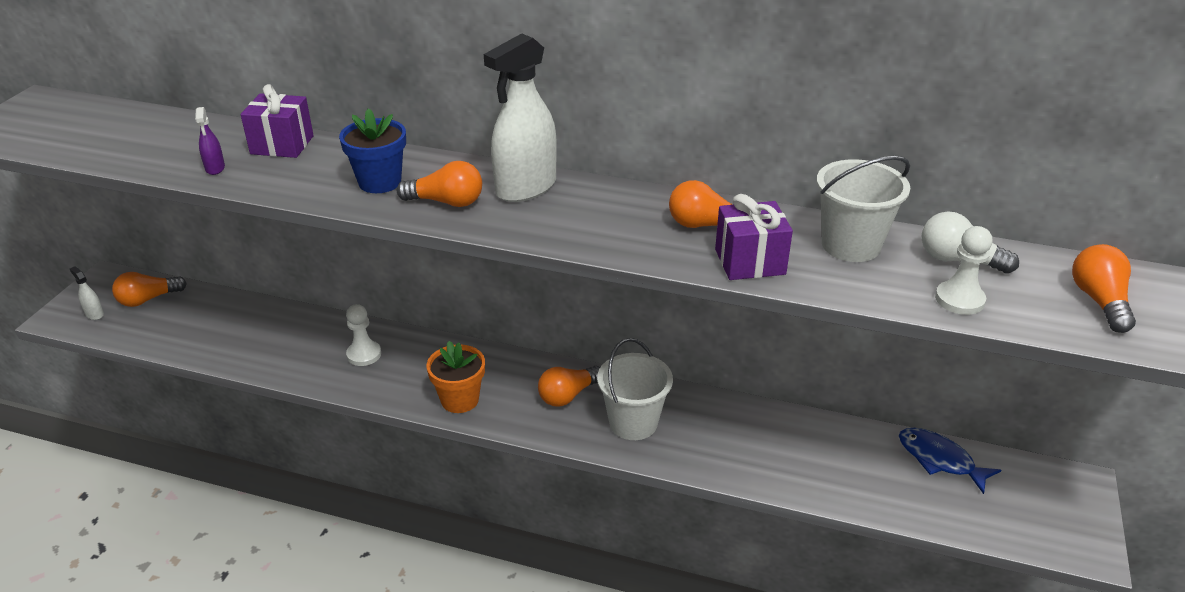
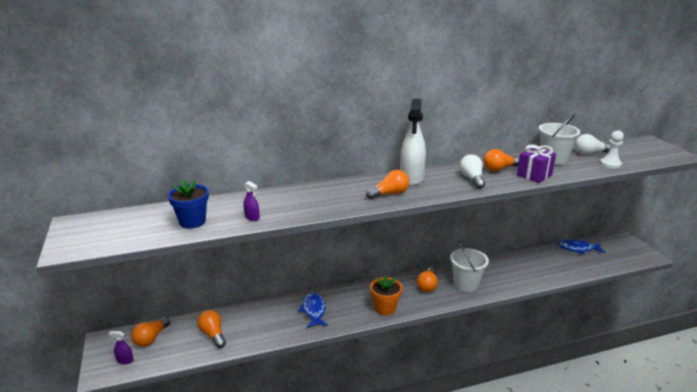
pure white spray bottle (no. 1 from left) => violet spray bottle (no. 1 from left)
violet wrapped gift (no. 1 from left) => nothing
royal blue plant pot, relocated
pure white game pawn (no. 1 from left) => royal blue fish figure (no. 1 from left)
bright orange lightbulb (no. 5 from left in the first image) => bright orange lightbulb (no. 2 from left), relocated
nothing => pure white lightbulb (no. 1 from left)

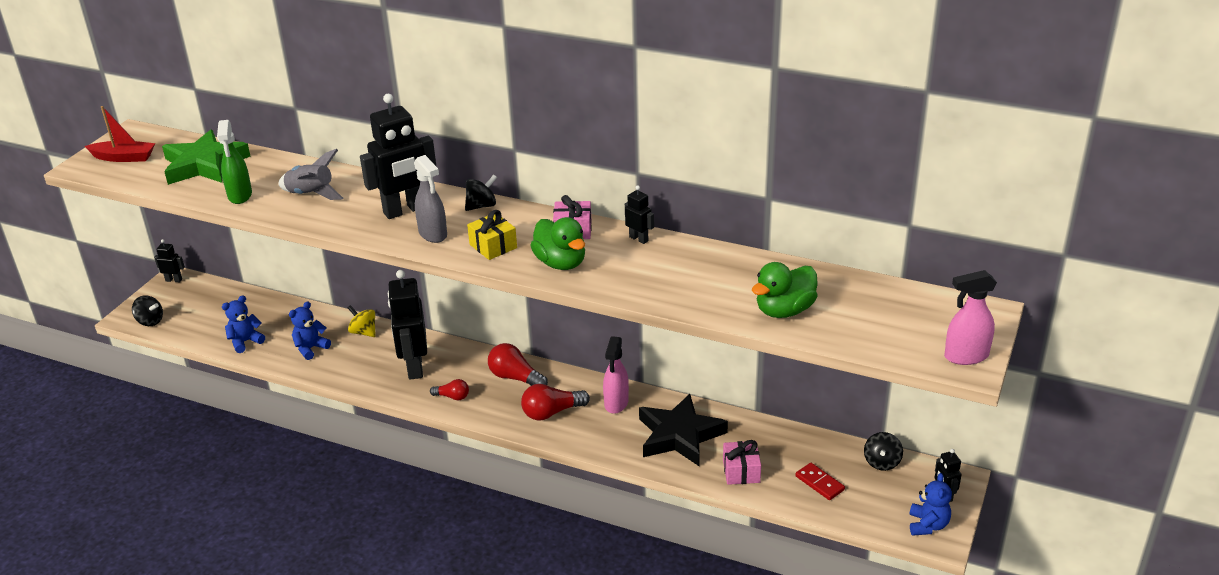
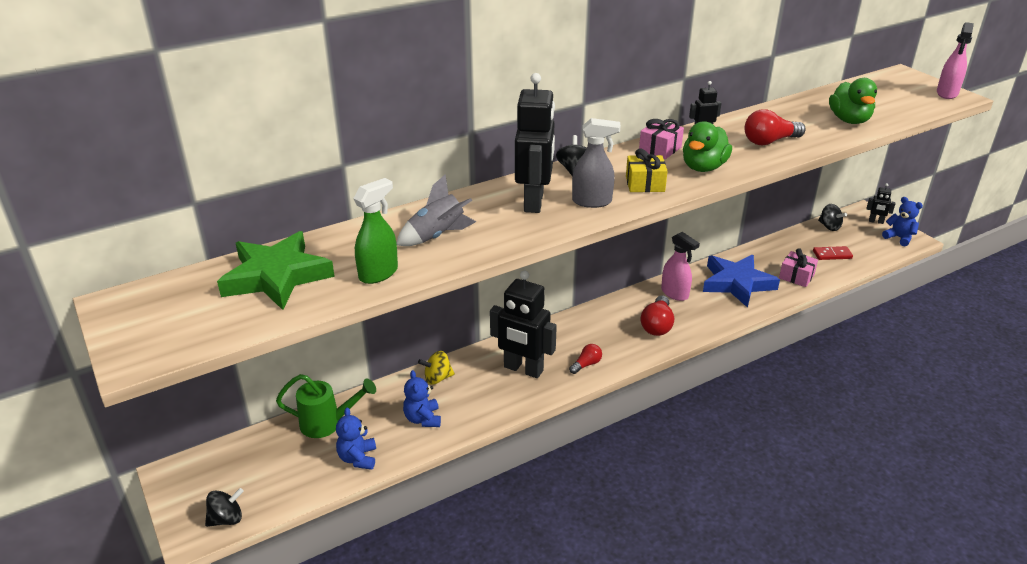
red sailboat => nothing
ebony robot figure (no. 1 from left) => nothing
leaf-green spray bottle, 75 degrees counterclockwise
red lightbulb (no. 2 from left in the first image) => red lightbulb (no. 3 from left), relocated
leaf-green rubber duck (no. 1 from left), 120 degrees clockwise
ebony star shape => royal blue star shape
nothing => leaf-green watering can

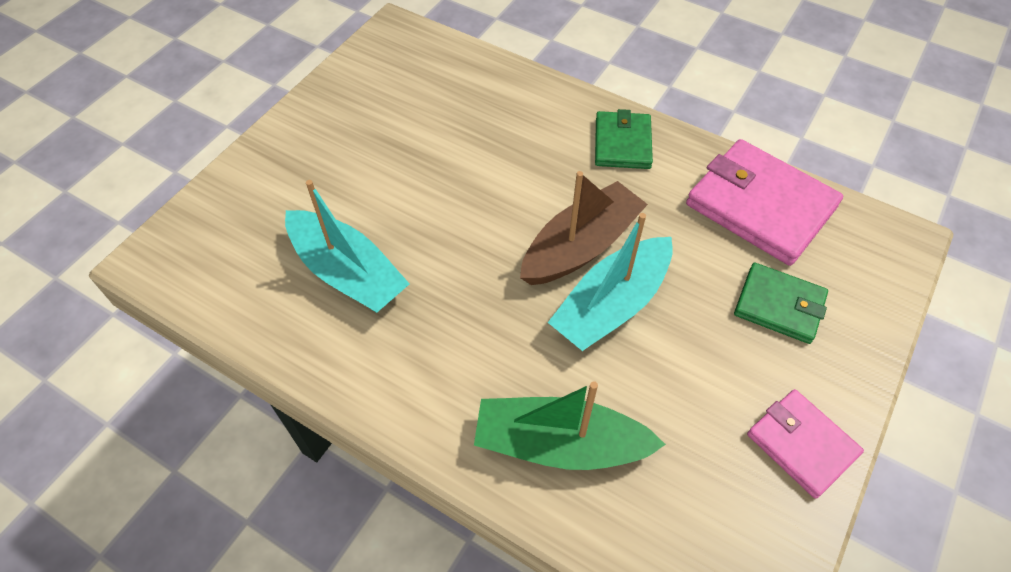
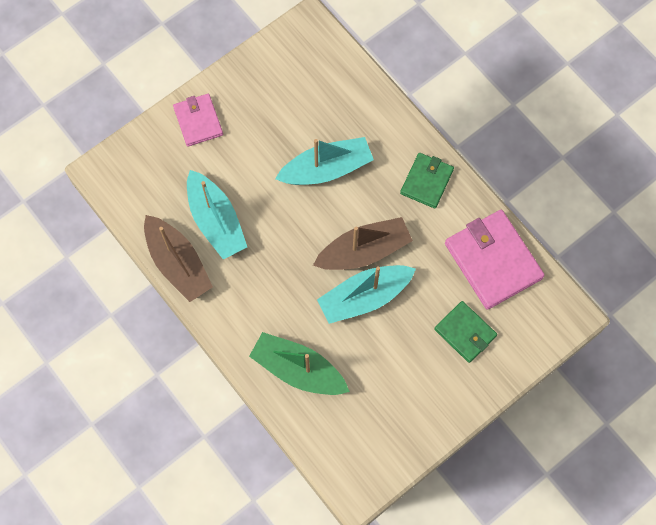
rosy card wallet (no. 2 from left in the first image) => rosy card wallet (no. 1 from left), relocated
nothing => dark brown sailboat (no. 1 from left)
nothing => teal sailboat (no. 2 from left)

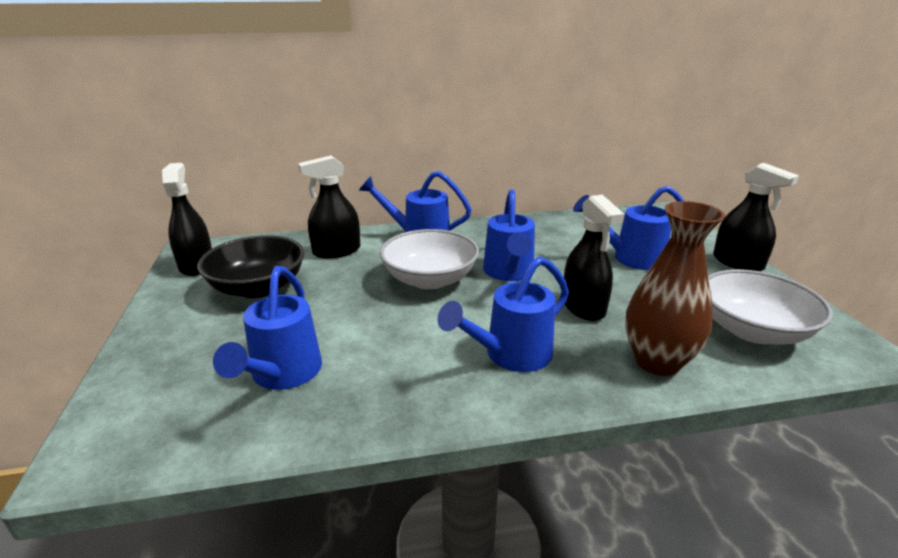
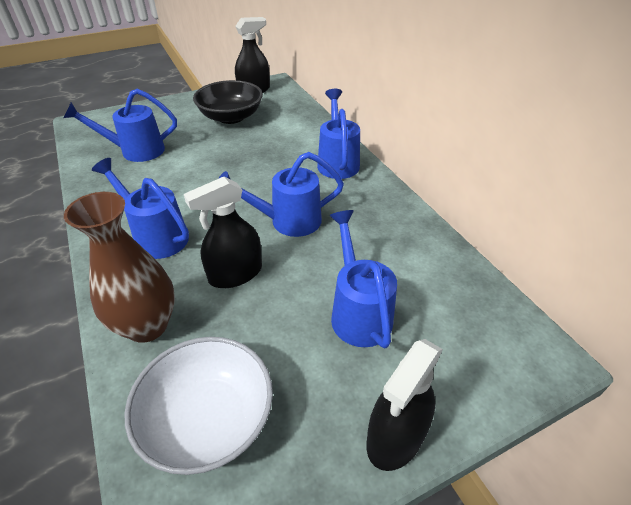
ebony spray bottle (no. 2 from left) => nothing
pure white deep dish (no. 1 from left) => nothing

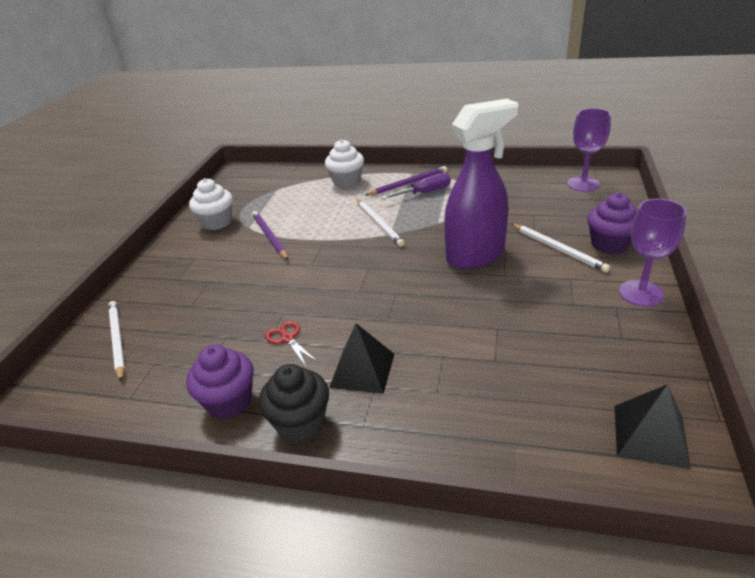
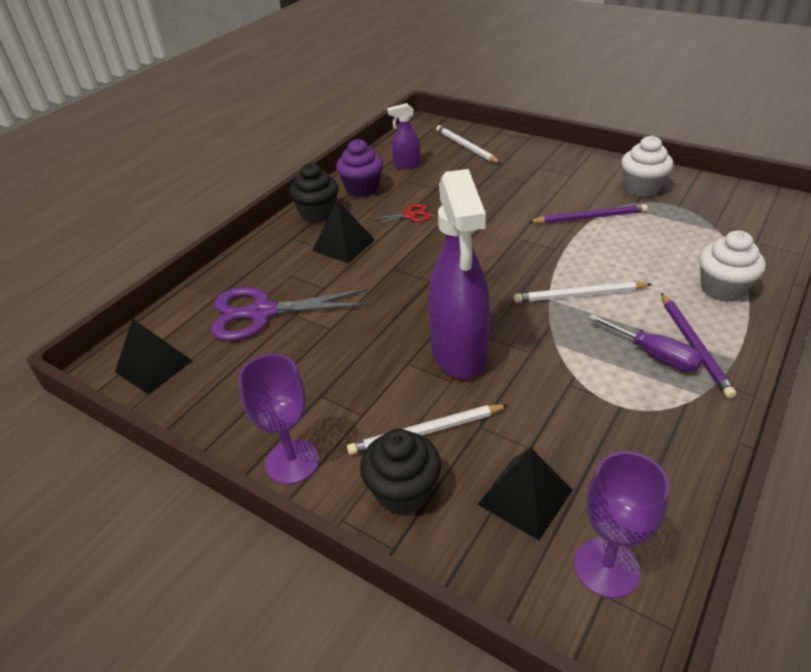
pure white wooden pencil (no. 1 from left in the first image) => pure white wooden pencil (no. 2 from left), 120 degrees counterclockwise
violet flat screwdriver, 45 degrees counterclockwise
violet cupcake (no. 2 from left) => ebony cupcake (no. 2 from left)
nothing => violet scissors
nothing => violet spray bottle (no. 1 from left)
nothing => ebony pyramid shape (no. 3 from left)

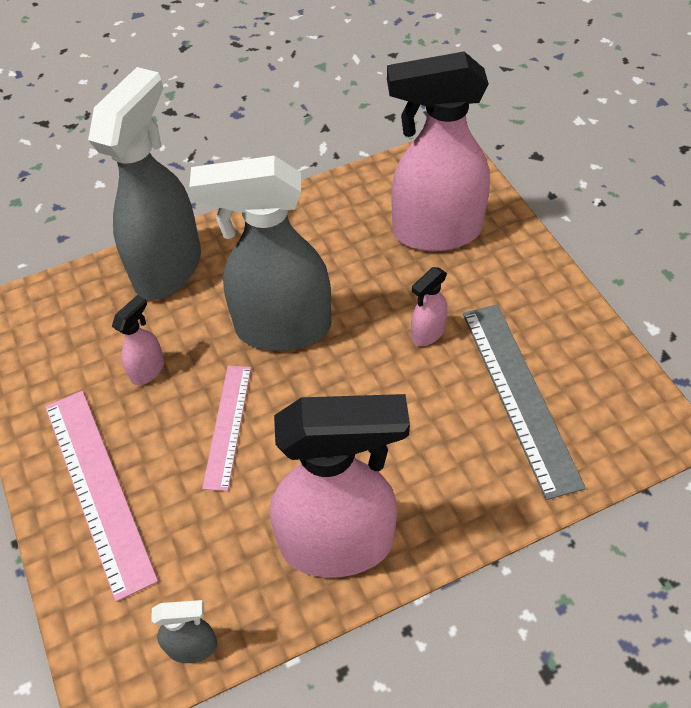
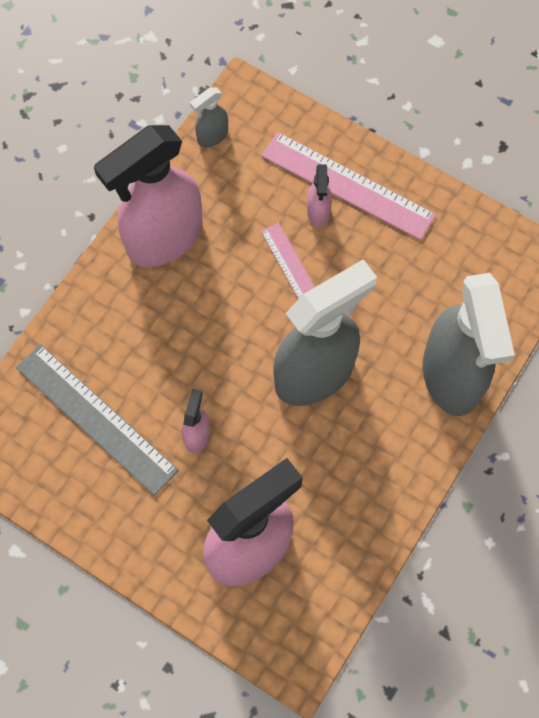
rosy spray bottle (no. 1 from left in the first image) => rosy spray bottle (no. 4 from left), relocated

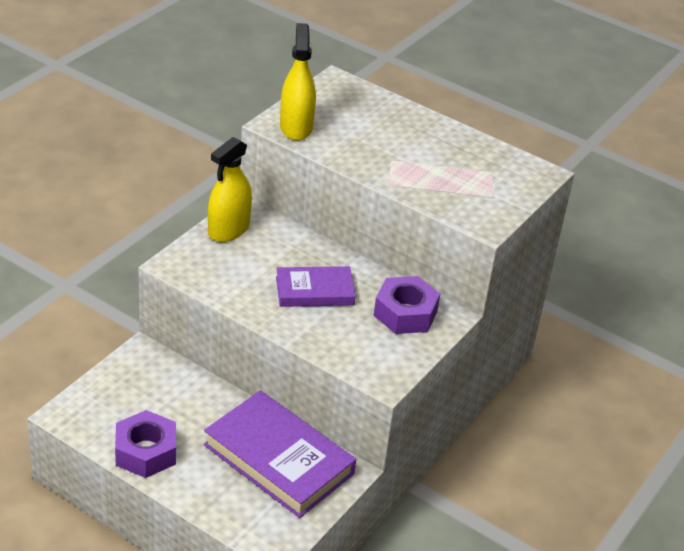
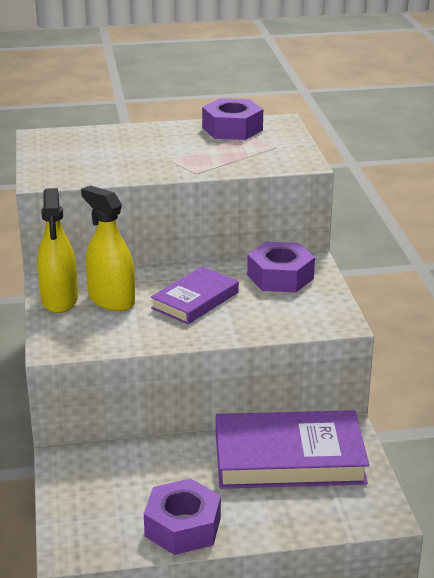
golden spray bottle (no. 2 from left), relocated
nothing => violet nut (no. 2 from left)

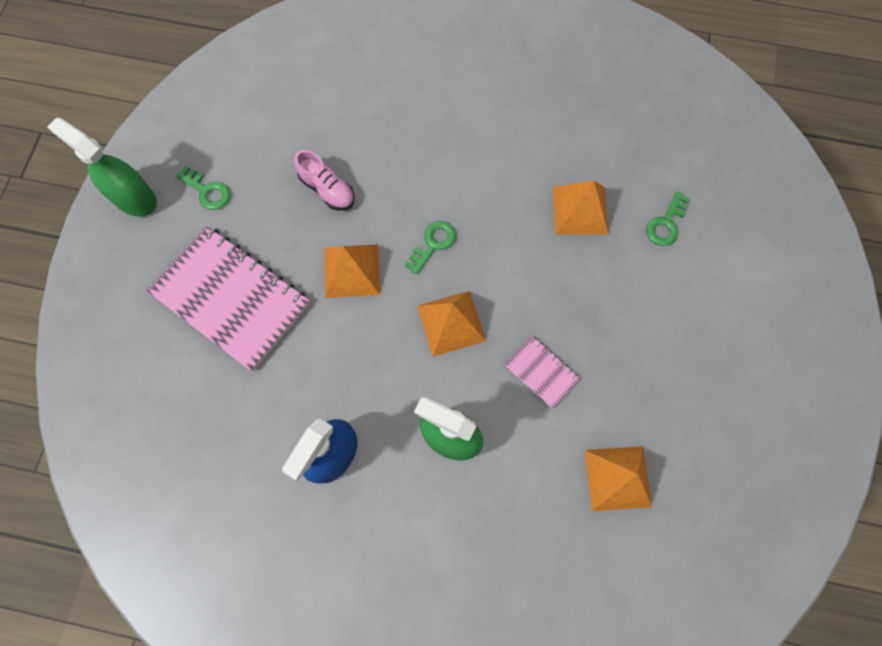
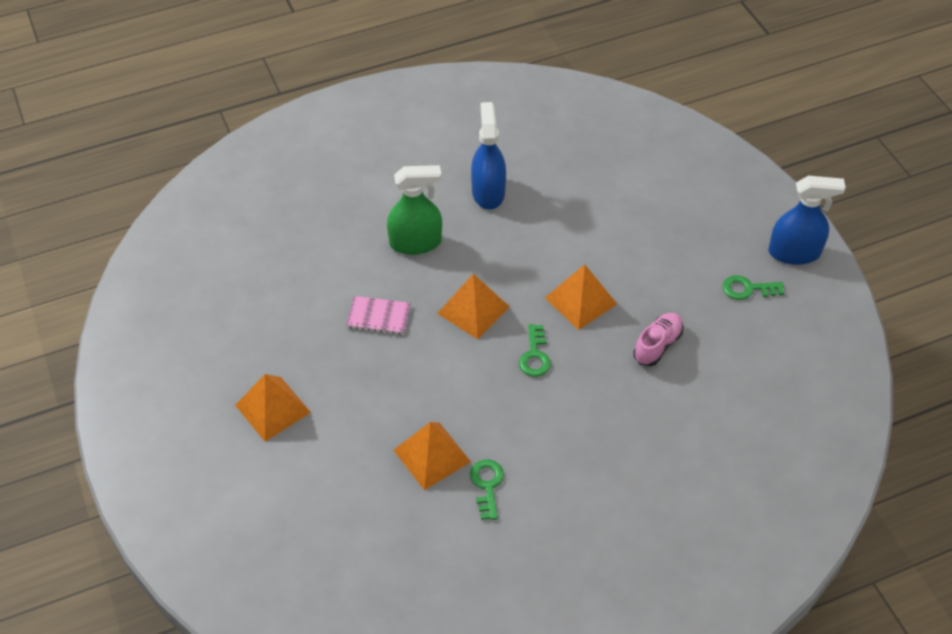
leaf-green spray bottle (no. 1 from left) => royal blue spray bottle (no. 2 from left)
rosy notebook (no. 1 from left) => nothing
rosy sneaker, 120 degrees clockwise
bright orange pyramid shape (no. 4 from left in the first image) => bright orange pyramid shape (no. 1 from left), relocated
leaf-green latchkey (no. 3 from left in the first image) => leaf-green latchkey (no. 1 from left), relocated

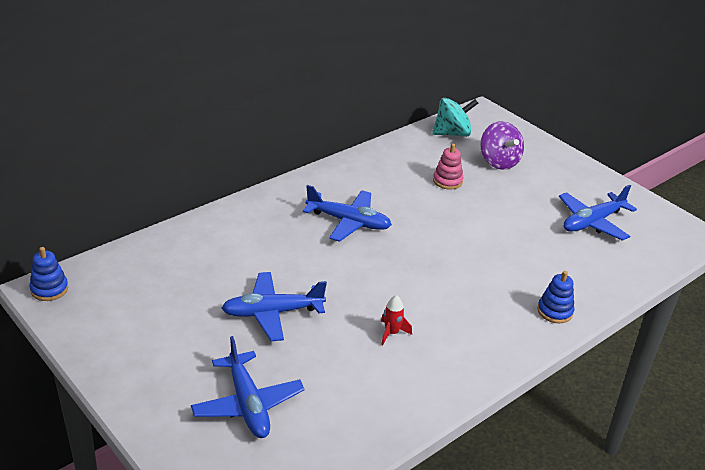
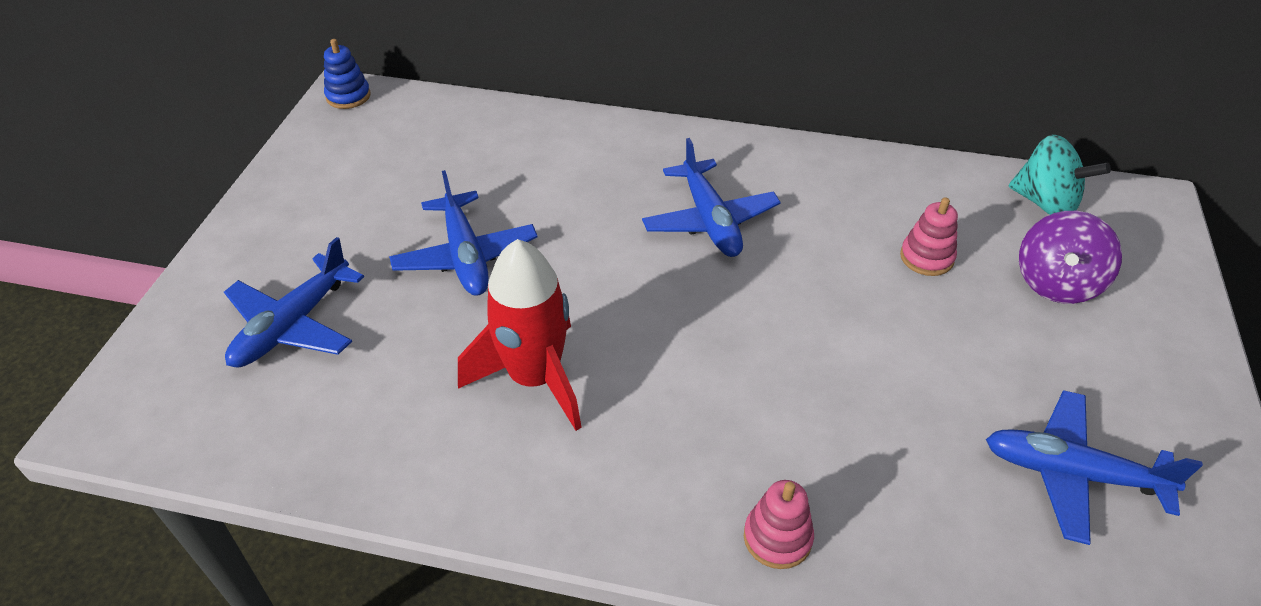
royal blue toy plane (no. 2 from left), 150 degrees counterclockwise
red toy rocket, x2.36
royal blue ring stacker (no. 2 from left) => rosy ring stacker (no. 1 from left)

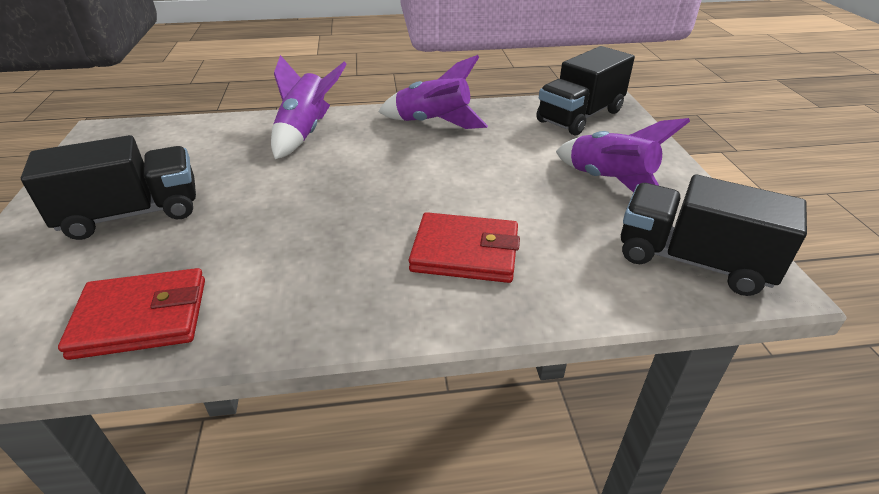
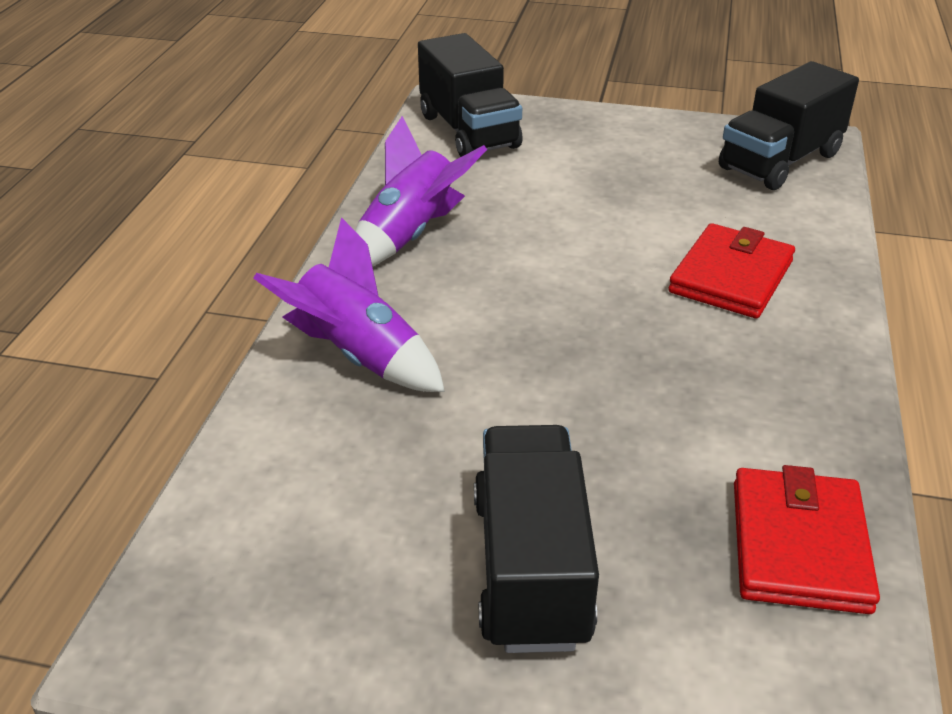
violet toy rocket (no. 3 from left) => nothing

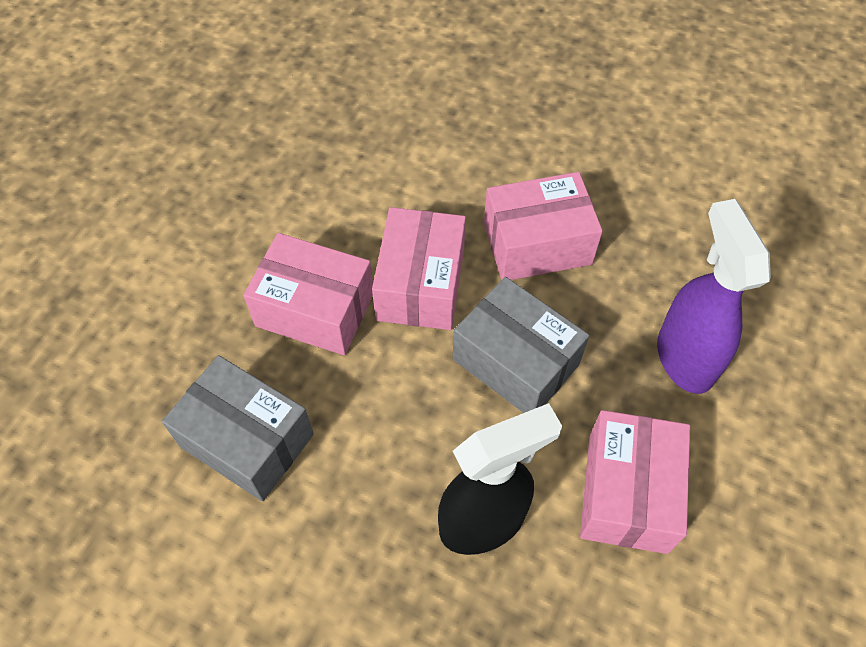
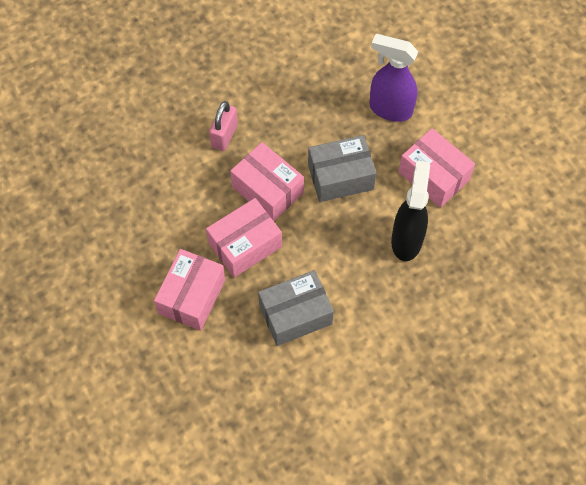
rosy box (no. 3 from left in the first image) => rosy box (no. 1 from left), relocated
nothing => rosy small lock

